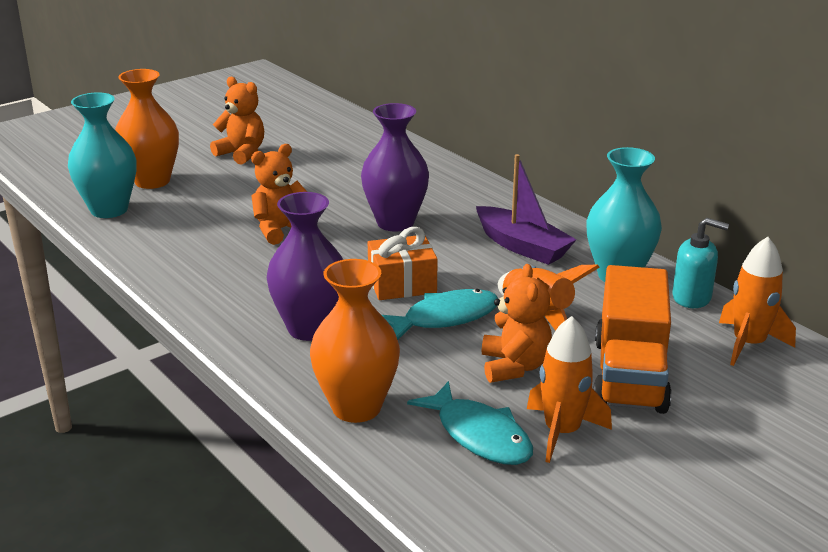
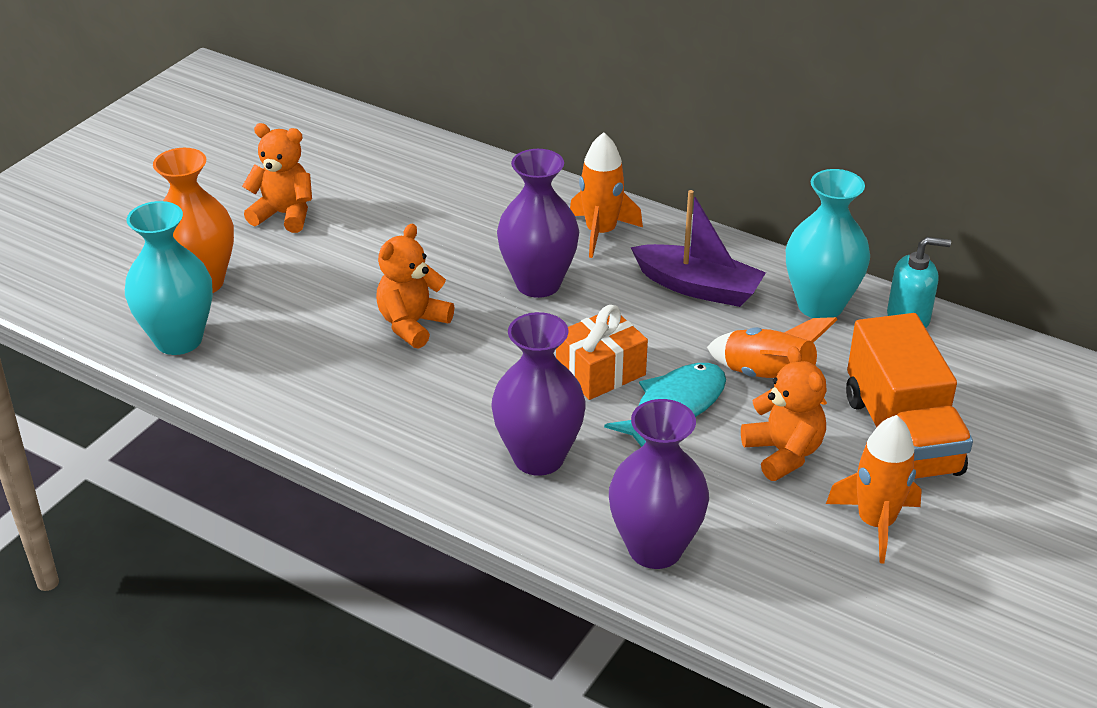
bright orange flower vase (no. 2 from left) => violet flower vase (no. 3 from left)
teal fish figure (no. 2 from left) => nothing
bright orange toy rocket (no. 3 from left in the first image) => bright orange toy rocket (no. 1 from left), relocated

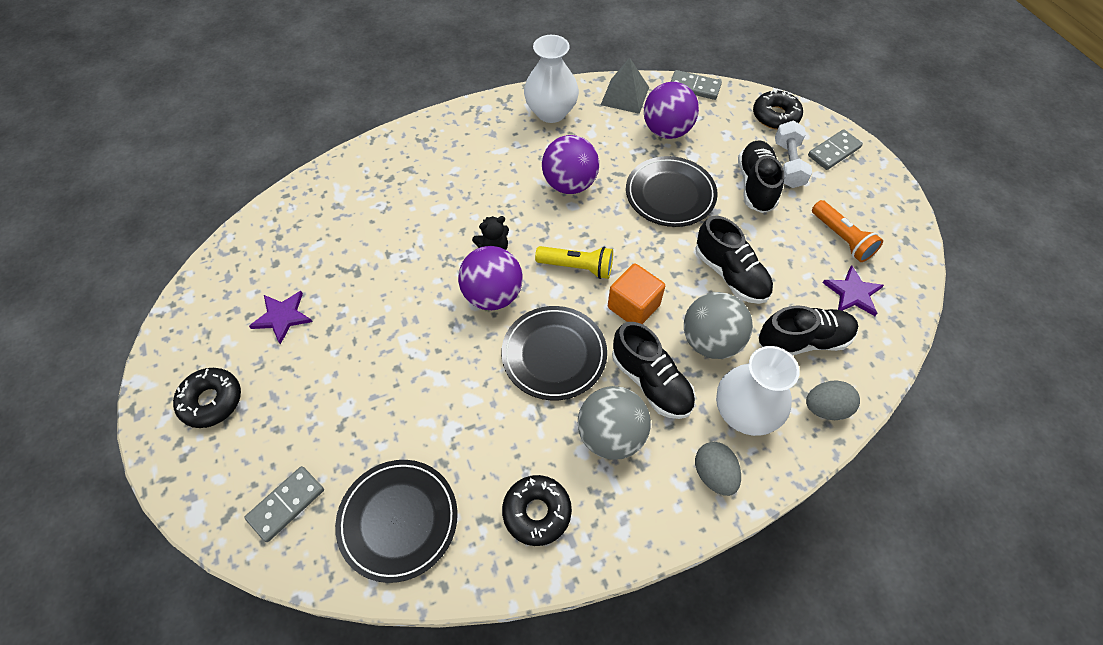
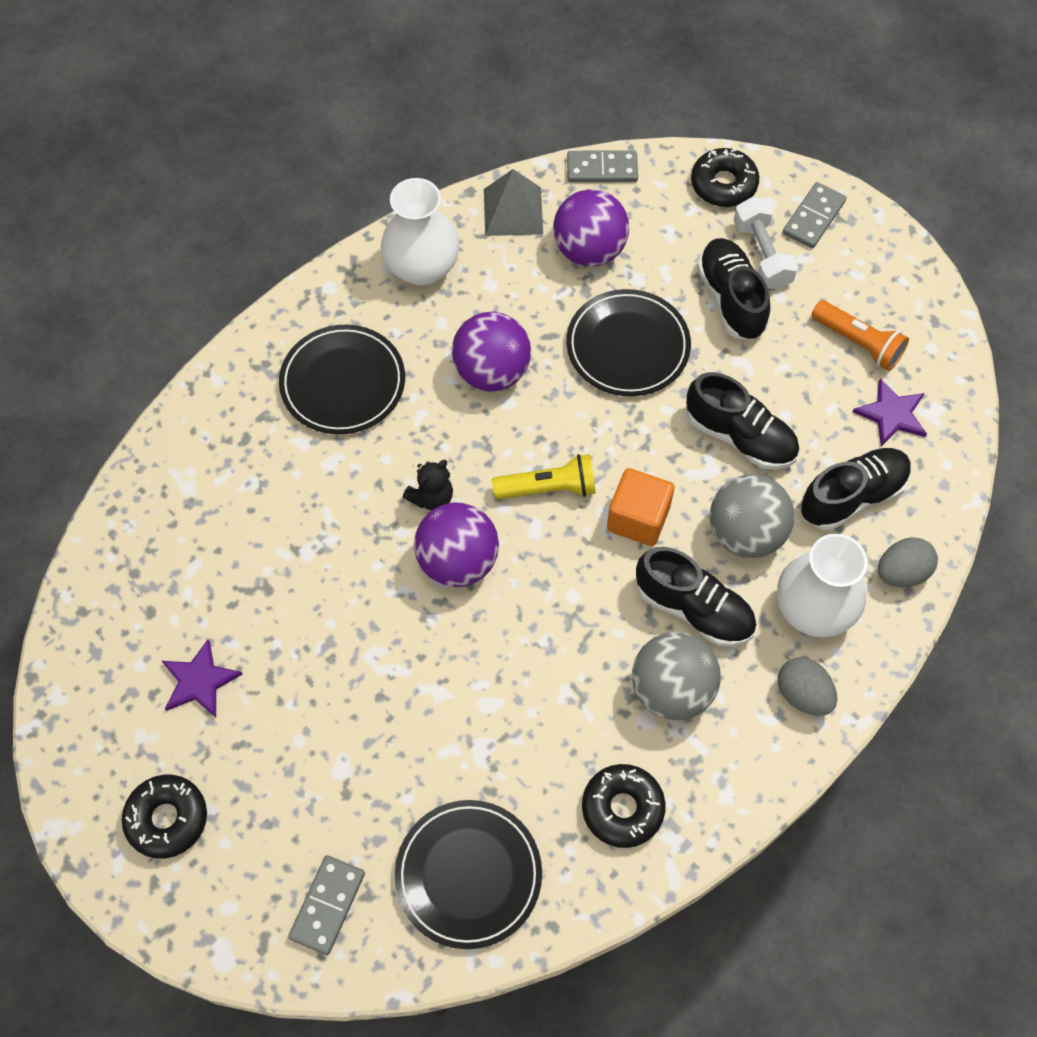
ebony dinner plate (no. 2 from left in the first image) => ebony dinner plate (no. 1 from left), relocated

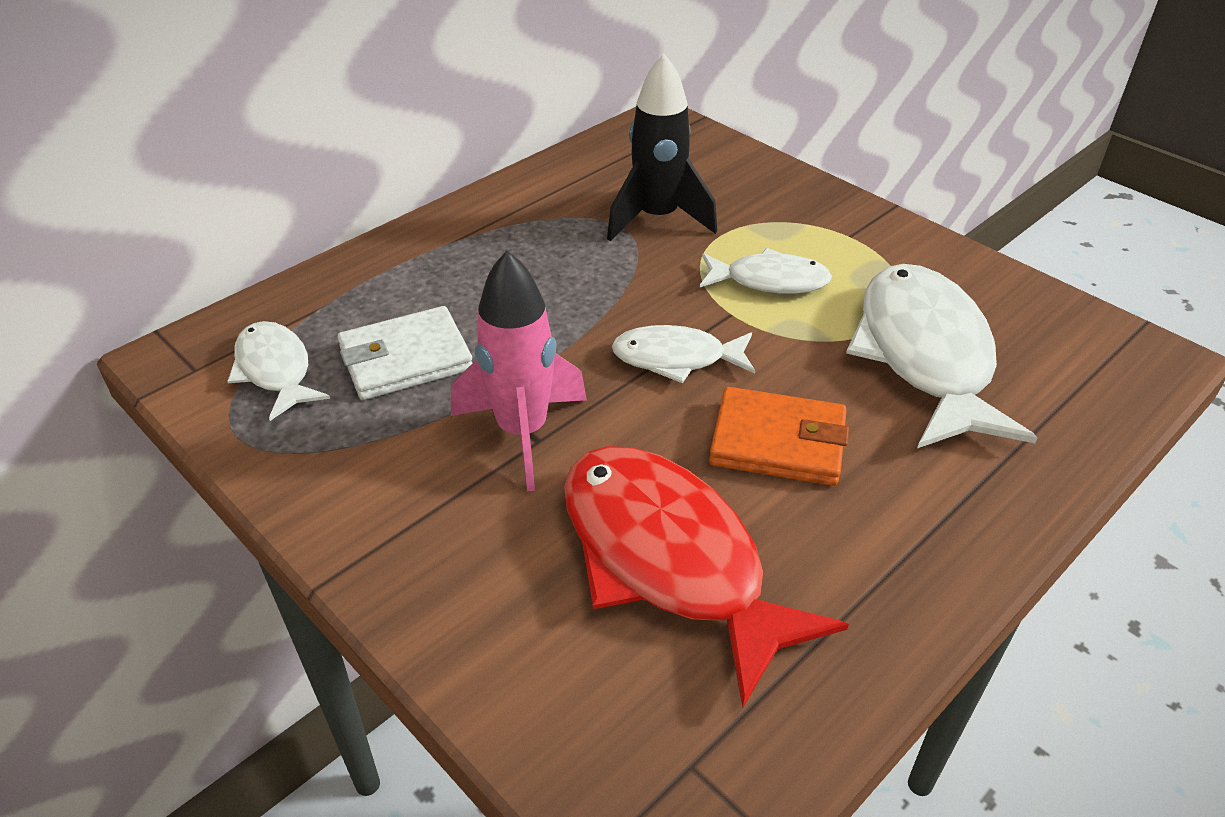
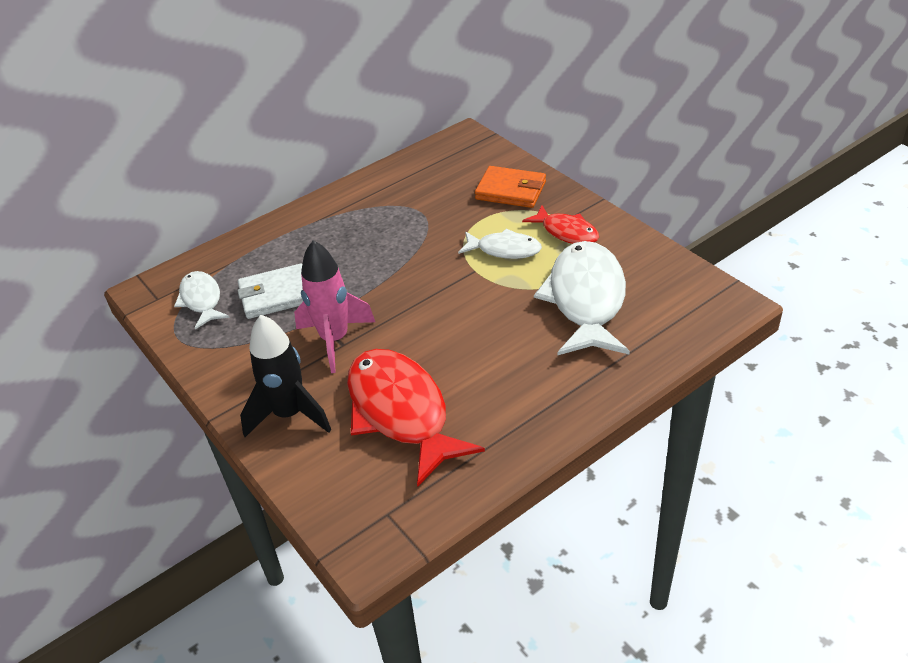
ebony toy rocket, relocated
pure white fish figure (no. 2 from left) => nothing
bright orange card wallet, relocated
nothing => red fish figure (no. 2 from left)

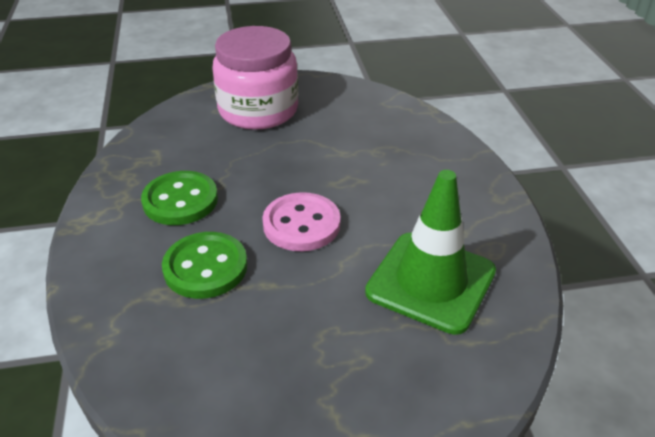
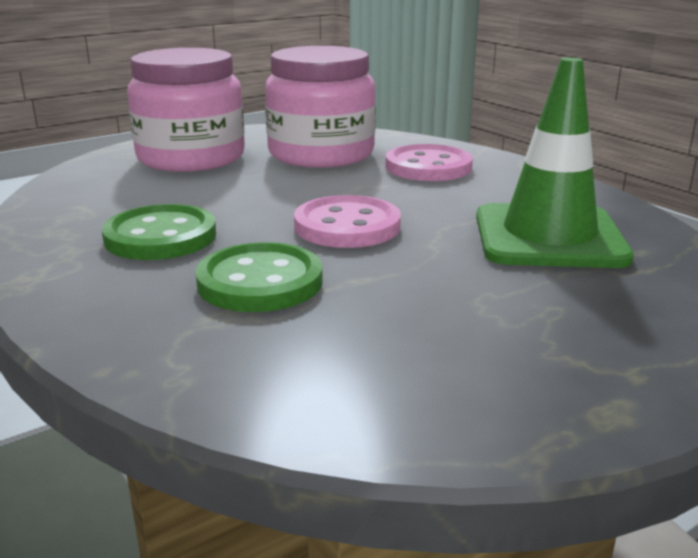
nothing => rosy preserve jar (no. 2 from left)
nothing => rosy button (no. 2 from left)

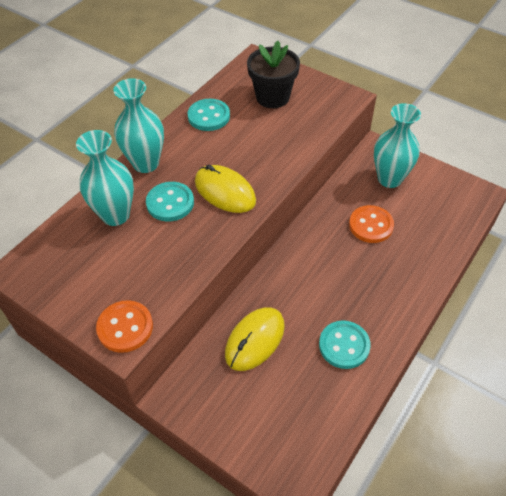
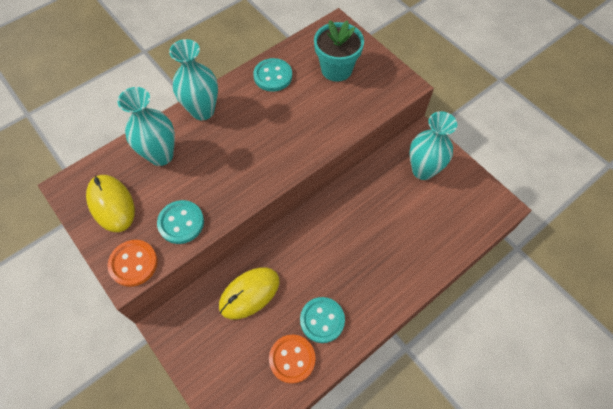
teal button (no. 1 from left), relocated
golden mouse (no. 1 from left), relocated
ebony plant pot => teal plant pot
bright orange button (no. 2 from left), relocated

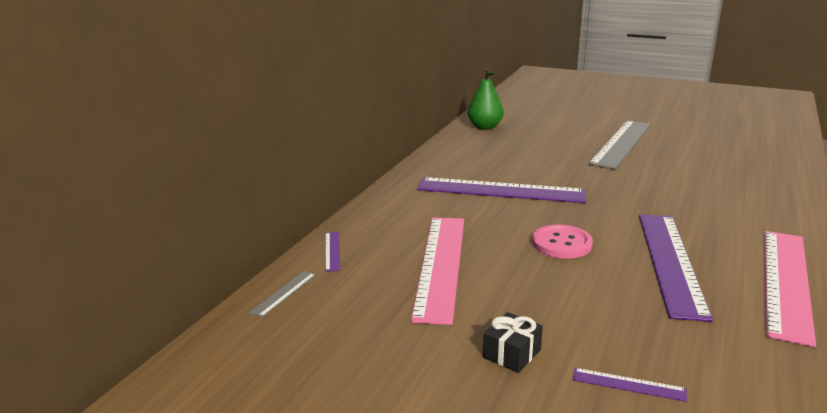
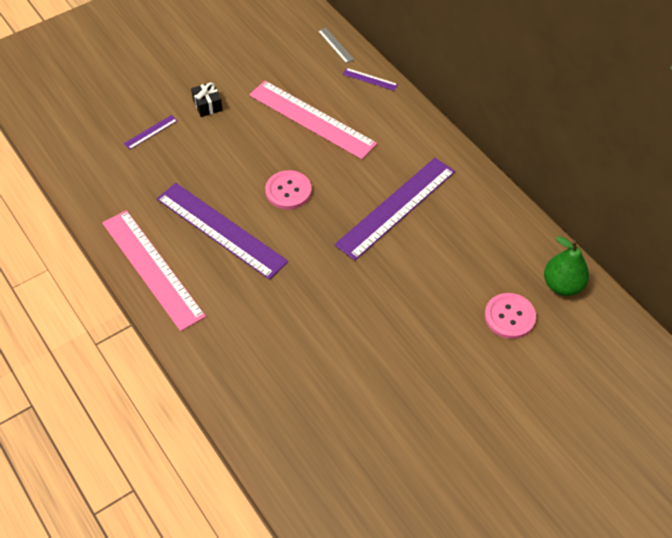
ash-grey measuring stick (no. 2 from left) => nothing
nothing => rosy button (no. 2 from left)

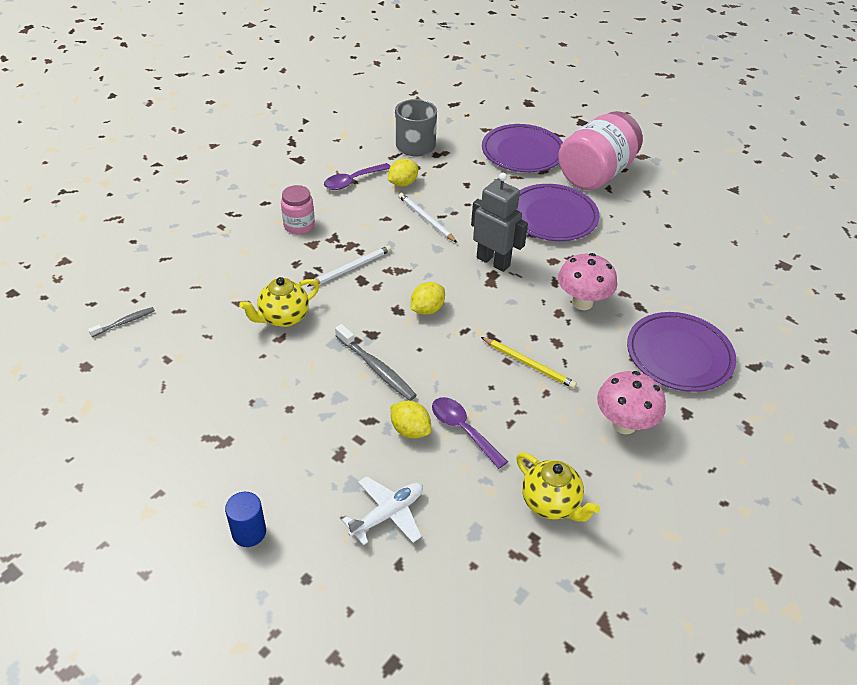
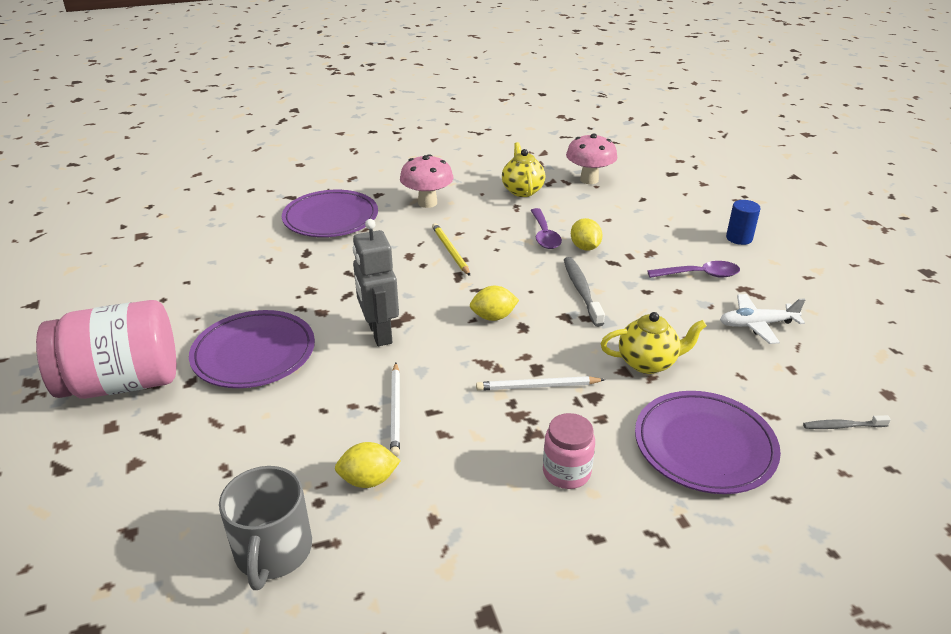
violet teaspoon (no. 1 from left in the first image) => violet teaspoon (no. 2 from left), relocated
pure white toy plane, relocated
violet dinner plate (no. 1 from left in the first image) => violet dinner plate (no. 3 from left), relocated
rosy fungus (no. 1 from left in the first image) => rosy fungus (no. 2 from left), relocated

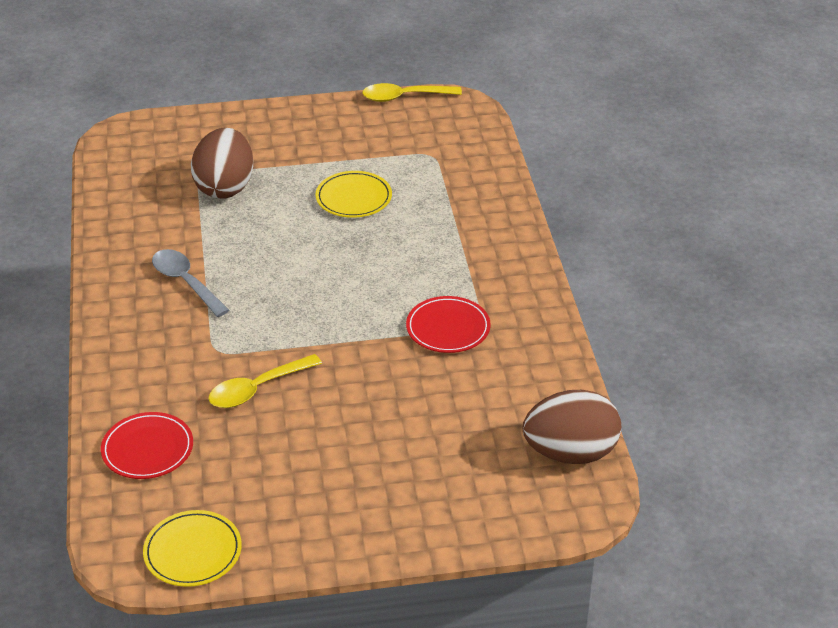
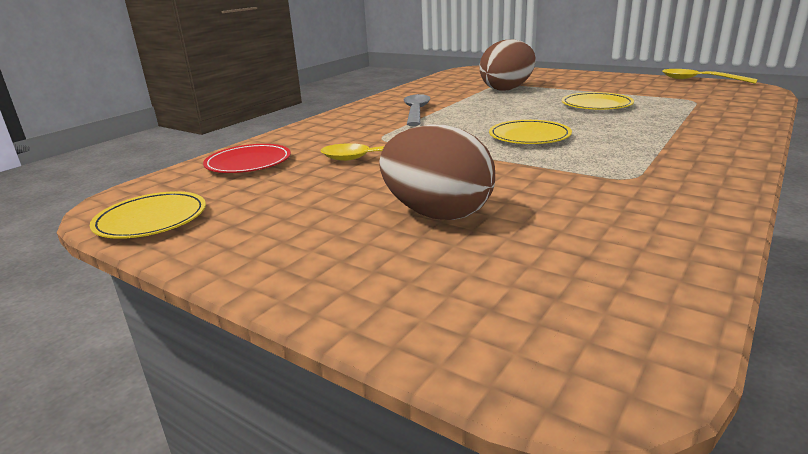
red dinner plate (no. 2 from left) => nothing
dark brown egg shape (no. 2 from left in the first image) => dark brown egg shape (no. 1 from left), relocated
nothing => golden dinner plate (no. 2 from left)

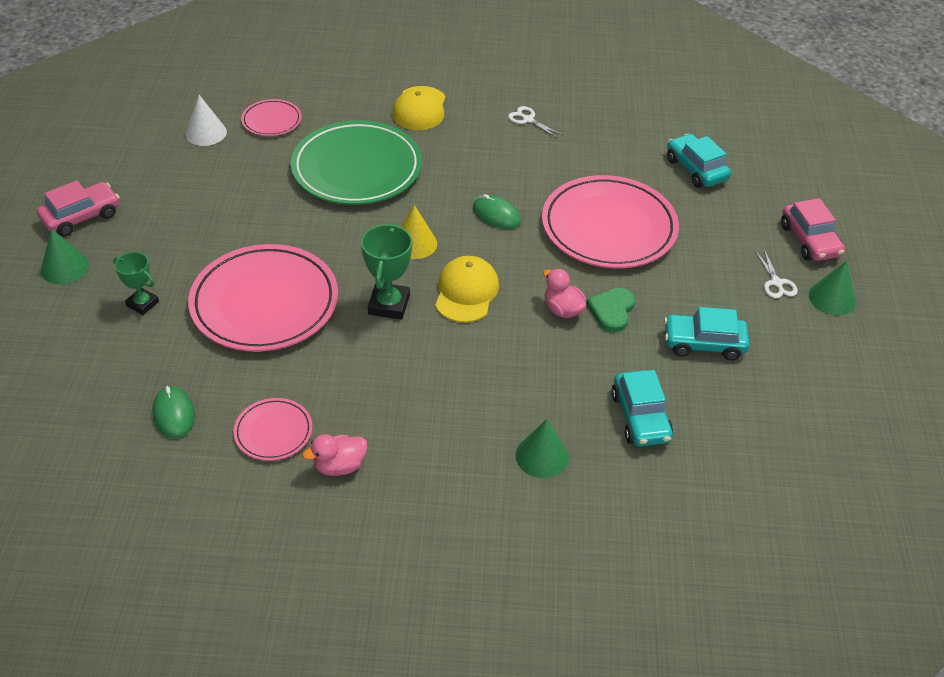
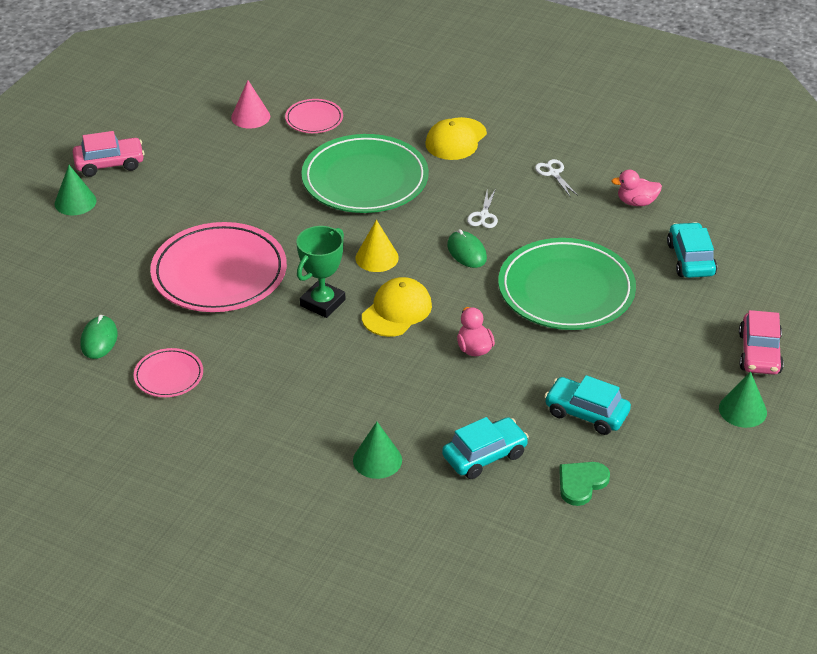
leaf-green prize cup (no. 1 from left) => nothing
pure white solid cone => rosy solid cone
rosy rubber duck (no. 1 from left in the first image) => rosy rubber duck (no. 2 from left), relocated
rosy dinner plate (no. 4 from left) => leaf-green dinner plate (no. 2 from left)
leaf-green love heart, relocated
teal car (no. 1 from left), 135 degrees counterclockwise
pure white scissors (no. 2 from left in the first image) => pure white scissors (no. 1 from left), relocated

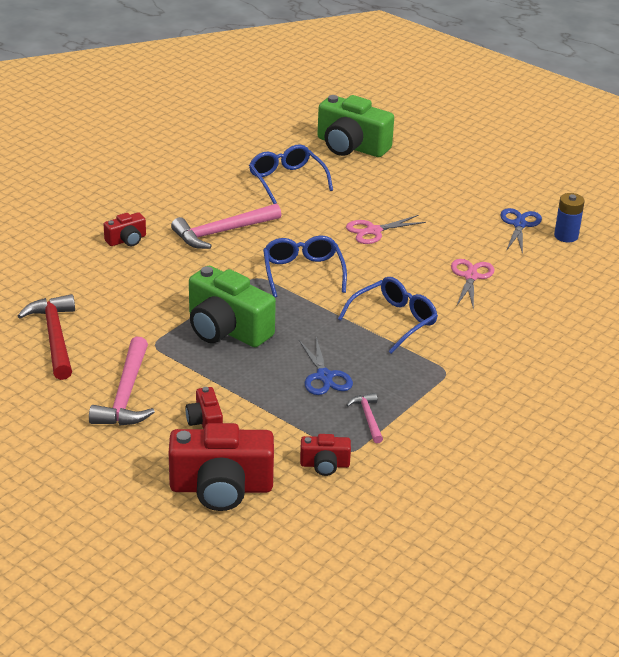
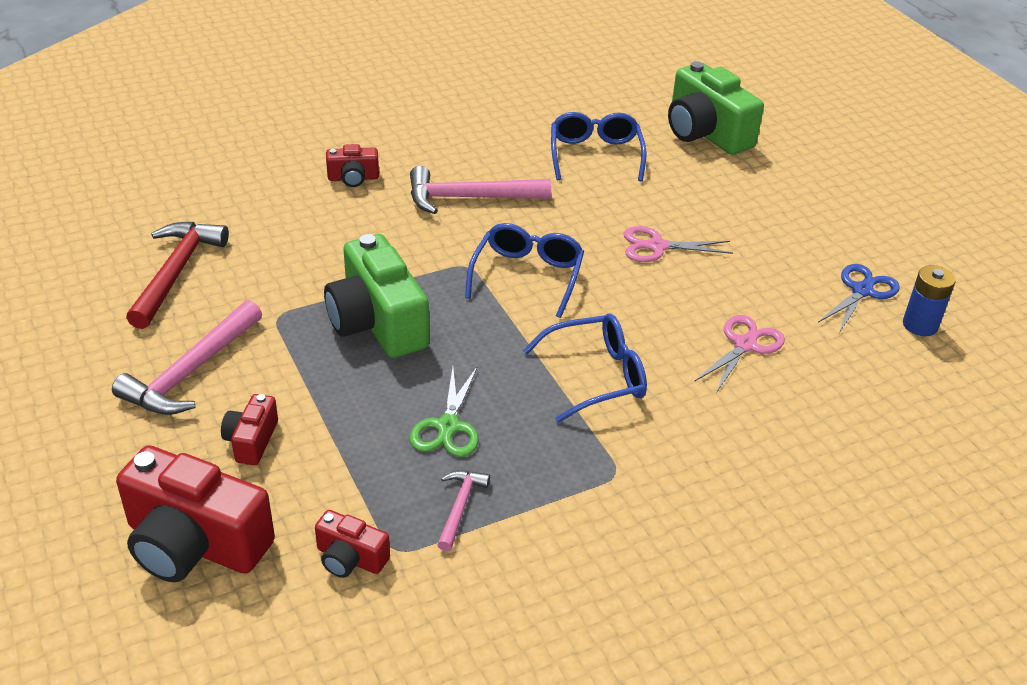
royal blue scissors (no. 1 from left) => leaf-green scissors

